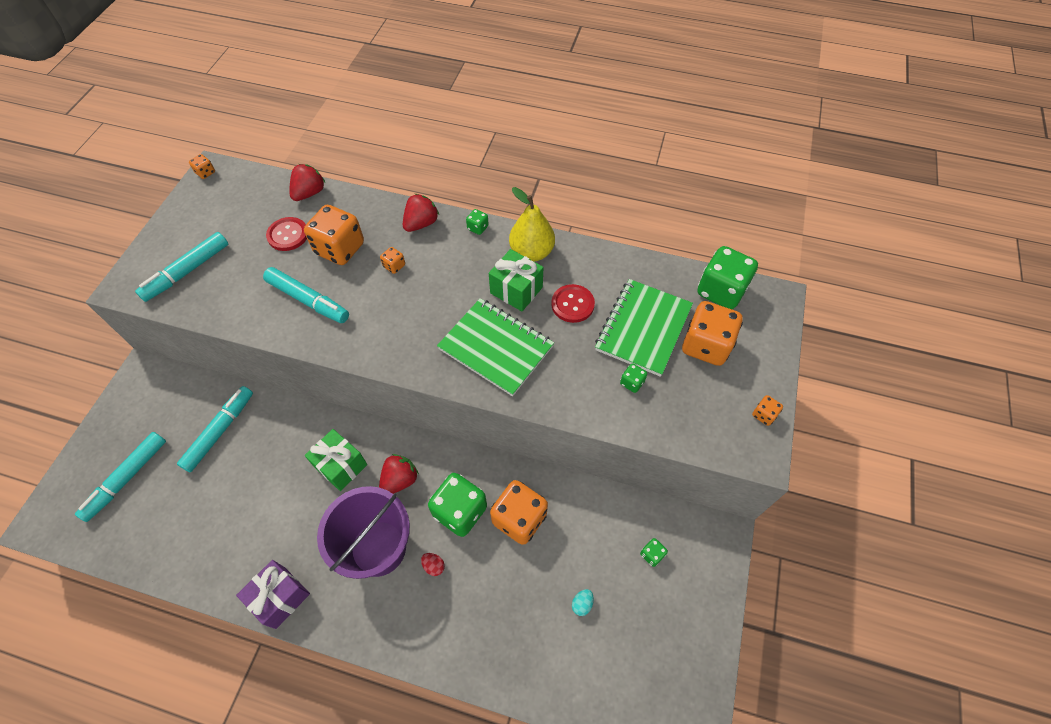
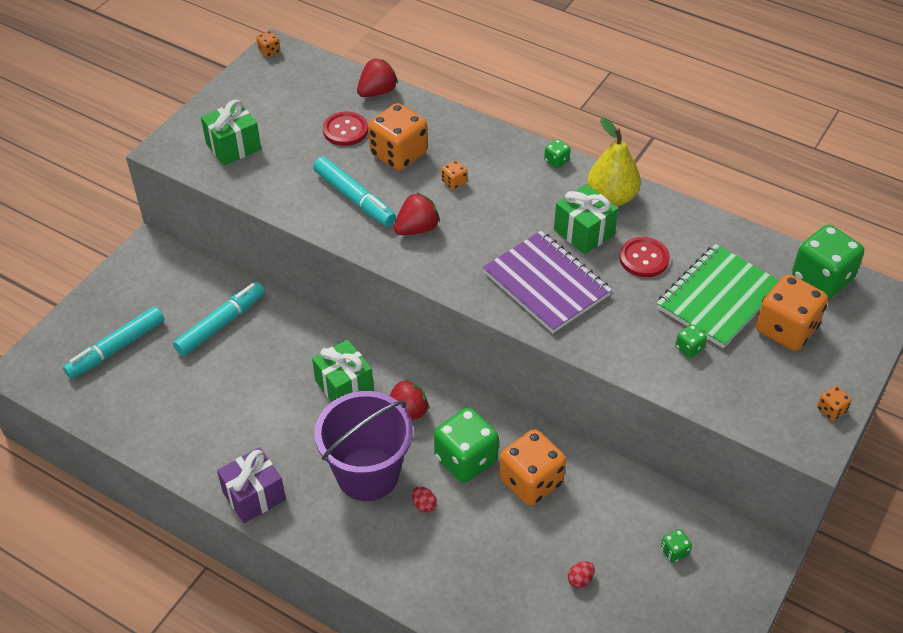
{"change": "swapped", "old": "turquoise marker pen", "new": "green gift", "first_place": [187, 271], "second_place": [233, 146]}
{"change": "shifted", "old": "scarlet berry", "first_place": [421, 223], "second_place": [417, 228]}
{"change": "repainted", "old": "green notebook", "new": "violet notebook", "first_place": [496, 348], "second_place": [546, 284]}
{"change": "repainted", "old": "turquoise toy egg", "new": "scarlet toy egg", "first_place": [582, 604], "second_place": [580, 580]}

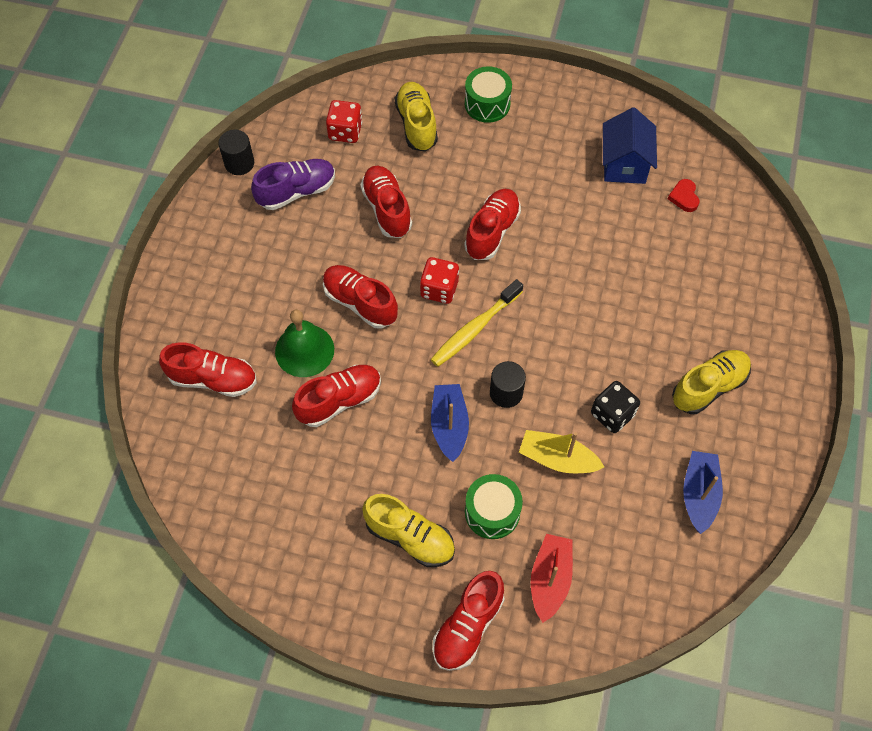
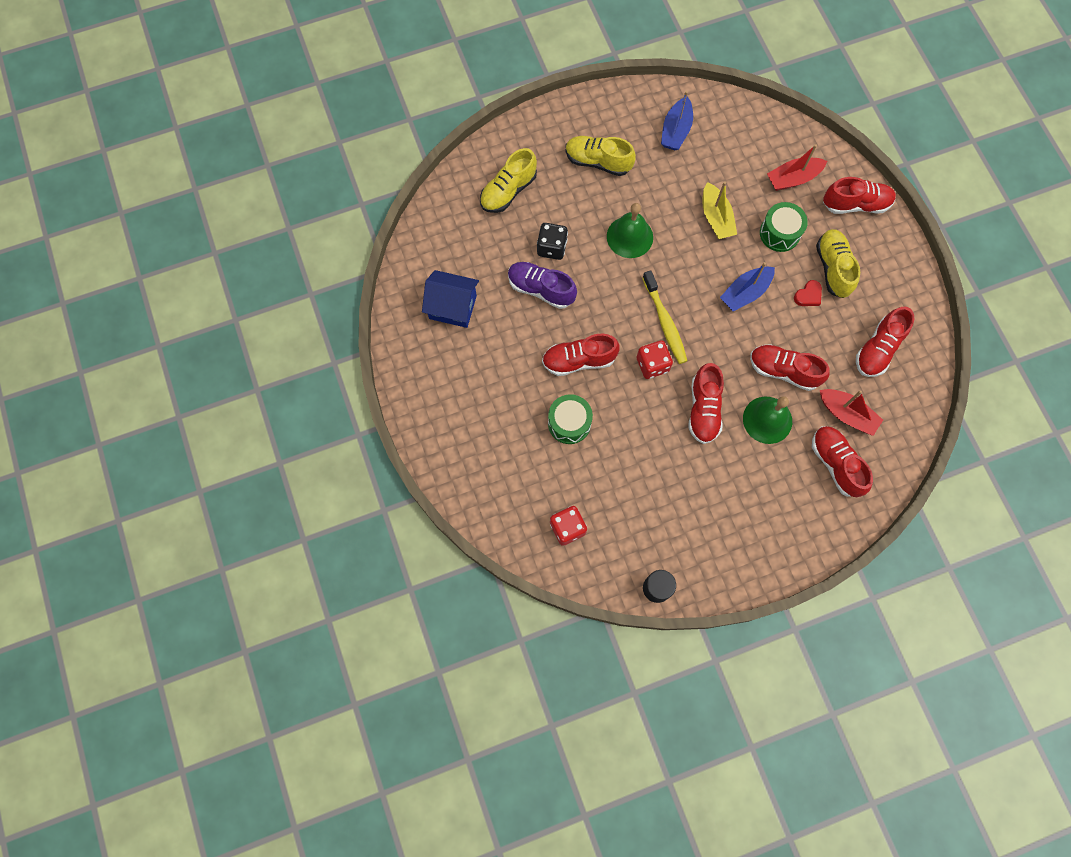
{"change": "rotated", "old": "royal blue toy house", "first_place": [624, 164], "second_place": [453, 307], "degrees": 45}
{"change": "shifted", "old": "golden shoe", "first_place": [417, 124], "second_place": [508, 191]}
{"change": "shifted", "old": "violet shoe", "first_place": [296, 192], "second_place": [541, 289]}
{"change": "shifted", "old": "jet-black dice", "first_place": [612, 414], "second_place": [552, 248]}
{"change": "shifted", "old": "green toy drum", "first_place": [487, 104], "second_place": [569, 423]}
{"change": "new", "new": "green school bell", "second_place": [629, 237]}
{"change": "rotated", "old": "golden tooth brush", "first_place": [474, 329], "second_place": [665, 322], "degrees": 60}
{"change": "rotated", "old": "royal blue toy boat", "first_place": [699, 494], "second_place": [675, 131], "degrees": -45}
{"change": "shifted", "old": "scarlet love heart", "first_place": [684, 197], "second_place": [808, 295]}
{"change": "new", "new": "scarlet toy boat", "second_place": [846, 414]}
{"change": "shifted", "old": "scarlet shoe", "first_place": [387, 209], "second_place": [878, 349]}
{"change": "gone", "old": "jet-black cylinder", "first_place": [506, 393]}

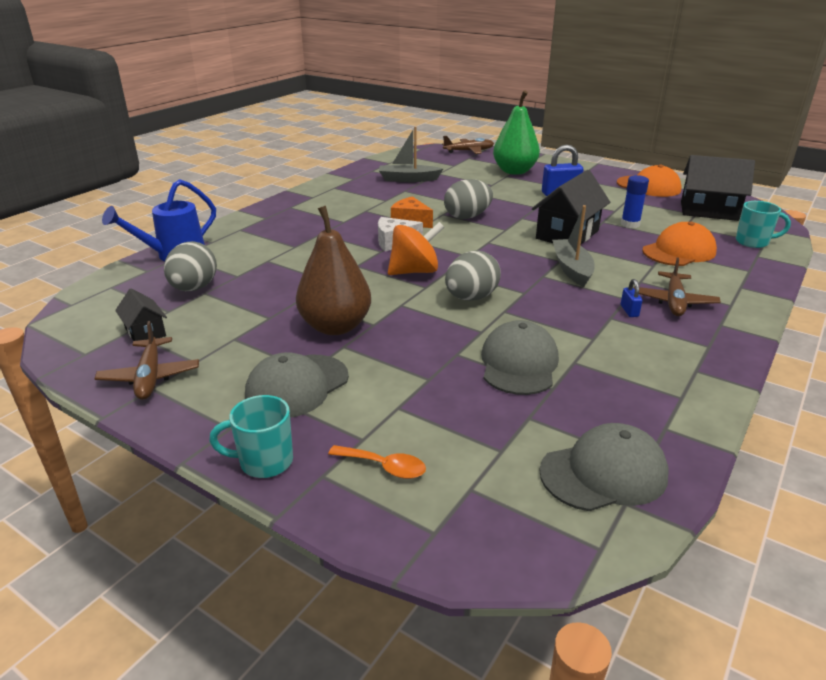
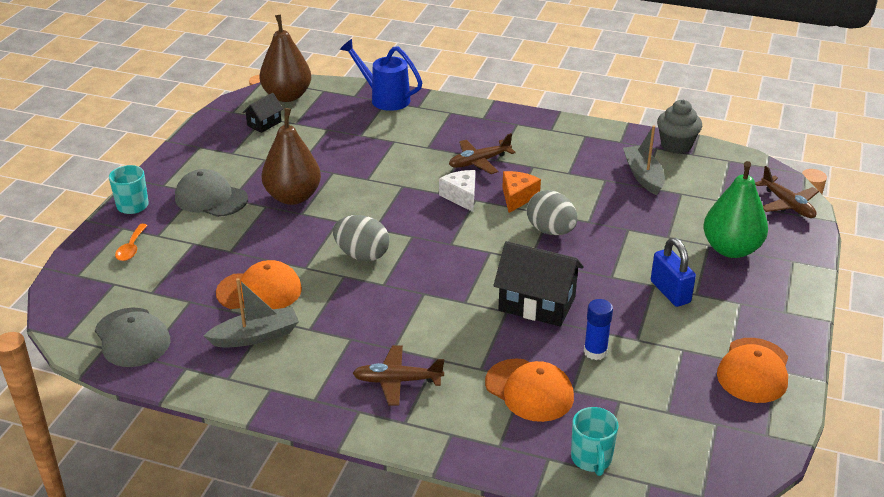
{"change": "shifted", "old": "gray toy boat", "first_place": [571, 269], "second_place": [256, 336]}
{"change": "repainted", "old": "gray baseball cap", "new": "orange-coloured baseball cap", "first_place": [519, 363], "second_place": [259, 291]}
{"change": "new", "new": "russet pear fruit", "second_place": [287, 96]}
{"change": "shifted", "old": "russet aeroplane", "first_place": [150, 377], "second_place": [479, 162]}
{"change": "new", "new": "gray fairy cake", "second_place": [676, 145]}
{"change": "gone", "old": "gray toy egg", "first_place": [194, 288]}
{"change": "gone", "old": "orange-coloured spinning top", "first_place": [414, 271]}
{"change": "gone", "old": "royal blue small lock", "first_place": [629, 311]}
{"change": "gone", "old": "jet-black toy house", "first_place": [709, 211]}

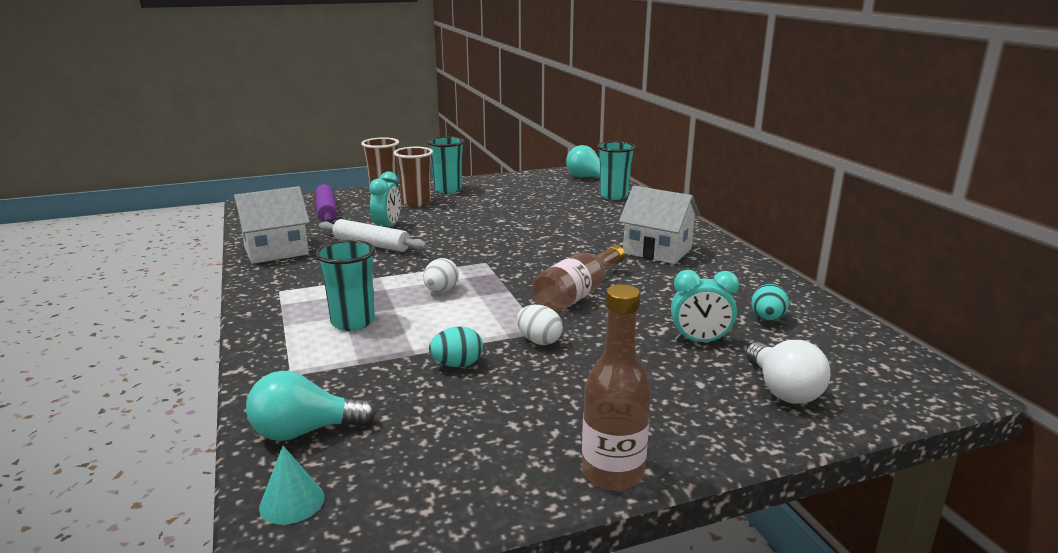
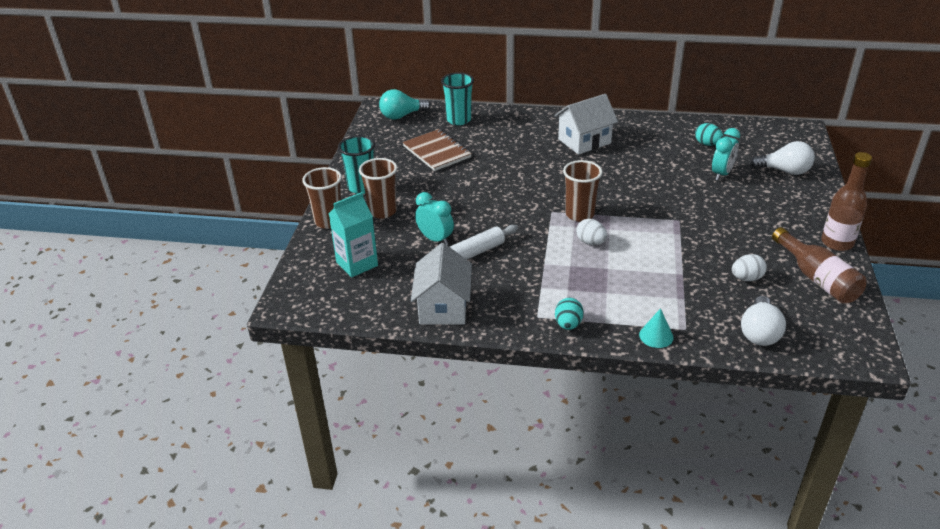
{"change": "swapped", "old": "violet rolling pin", "new": "turquoise juice carton", "first_place": [326, 211], "second_place": [357, 264]}
{"change": "new", "new": "russet notebook", "second_place": [437, 152]}
{"change": "shifted", "old": "turquoise toy egg", "first_place": [457, 365], "second_place": [568, 324]}
{"change": "new", "new": "russet cup", "second_place": [579, 214]}
{"change": "shifted", "old": "turquoise cone shape", "first_place": [292, 502], "second_place": [656, 336]}
{"change": "shifted", "old": "pure white toy egg", "first_place": [539, 341], "second_place": [746, 278]}
{"change": "repainted", "old": "turquoise lightbulb", "new": "pure white lightbulb", "first_place": [304, 431], "second_place": [759, 332]}
{"change": "shifted", "old": "russet drink bottle", "first_place": [578, 294], "second_place": [817, 278]}
{"change": "gone", "old": "turquoise cup", "first_place": [353, 322]}

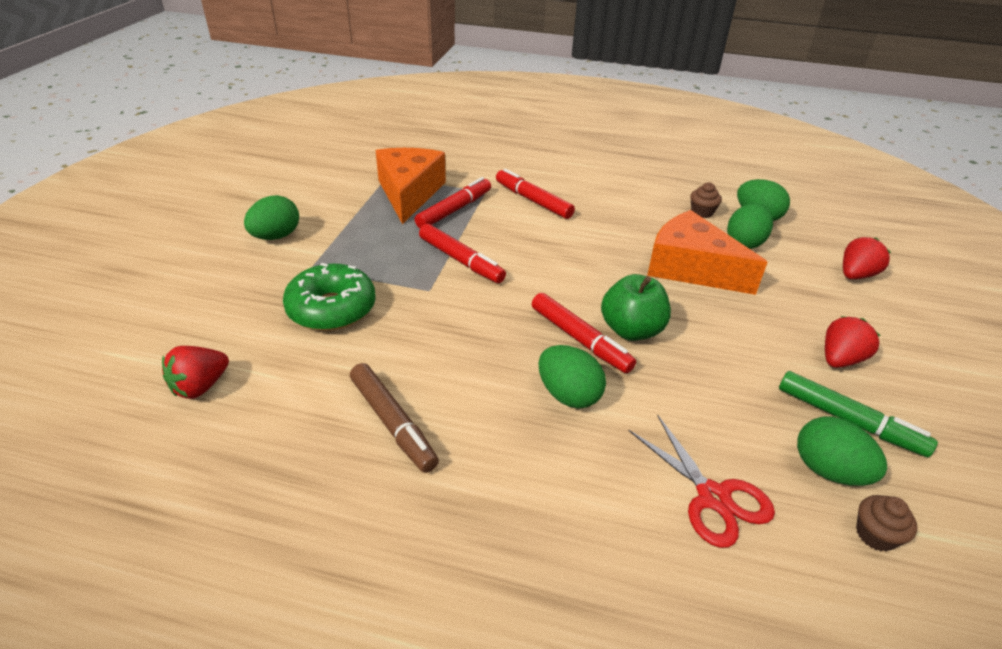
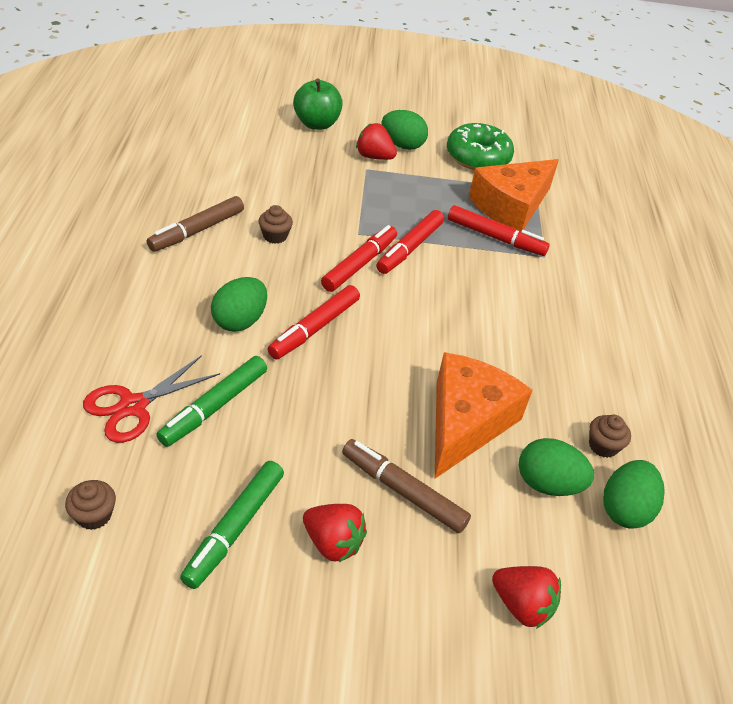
{"change": "new", "new": "green marker pen", "second_place": [214, 407]}
{"change": "new", "new": "russet fairy cake", "second_place": [275, 236]}
{"change": "shifted", "old": "green apple fruit", "first_place": [631, 330], "second_place": [316, 124]}
{"change": "shifted", "old": "scarlet marker pen", "first_place": [533, 200], "second_place": [359, 264]}
{"change": "new", "new": "russet marker pen", "second_place": [403, 491]}
{"change": "shifted", "old": "scarlet berry", "first_place": [200, 386], "second_place": [374, 157]}
{"change": "shifted", "old": "green glazed donut", "first_place": [332, 309], "second_place": [478, 157]}
{"change": "rotated", "old": "orange-coloured cheese", "first_place": [409, 193], "second_place": [511, 206], "degrees": 150}
{"change": "gone", "old": "green toy egg", "first_place": [828, 471]}

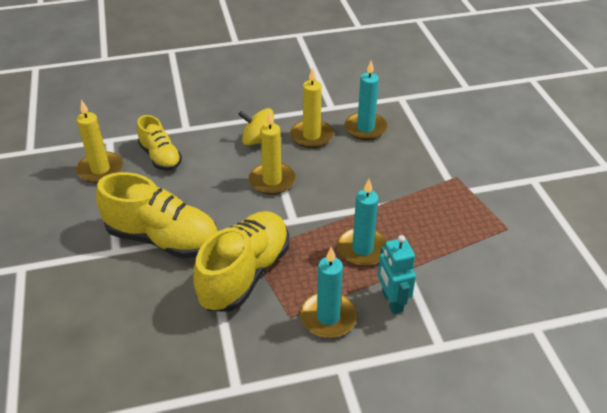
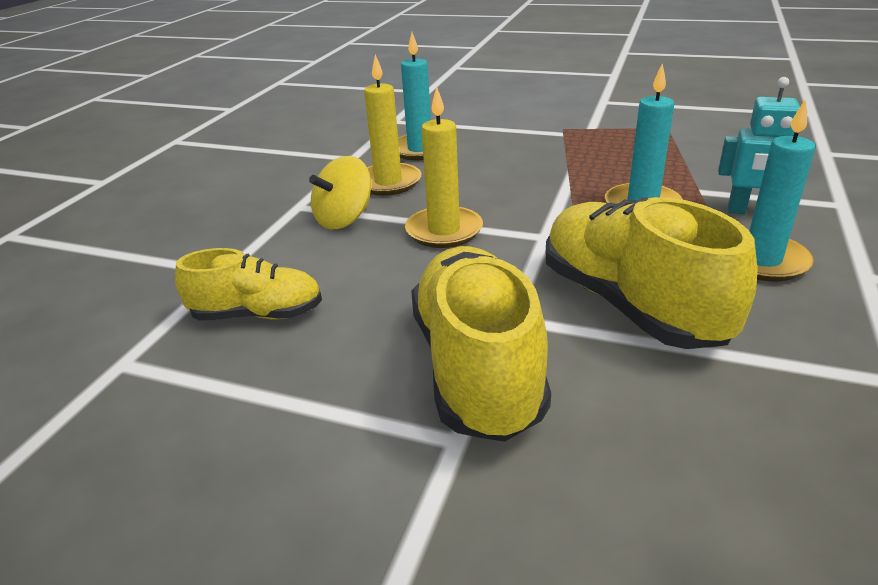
{"change": "rotated", "old": "golden shoe", "first_place": [163, 239], "second_place": [477, 367], "degrees": -60}
{"change": "gone", "old": "golden candle", "first_place": [100, 169]}

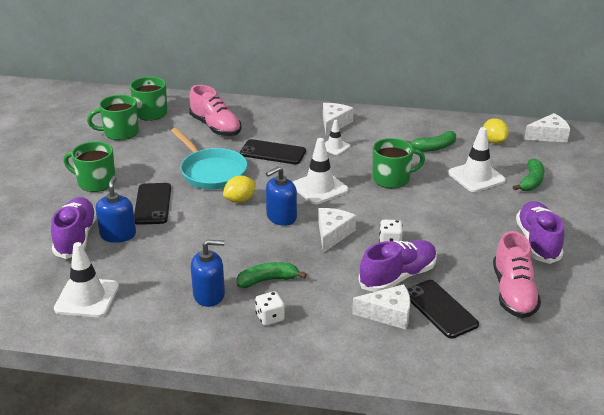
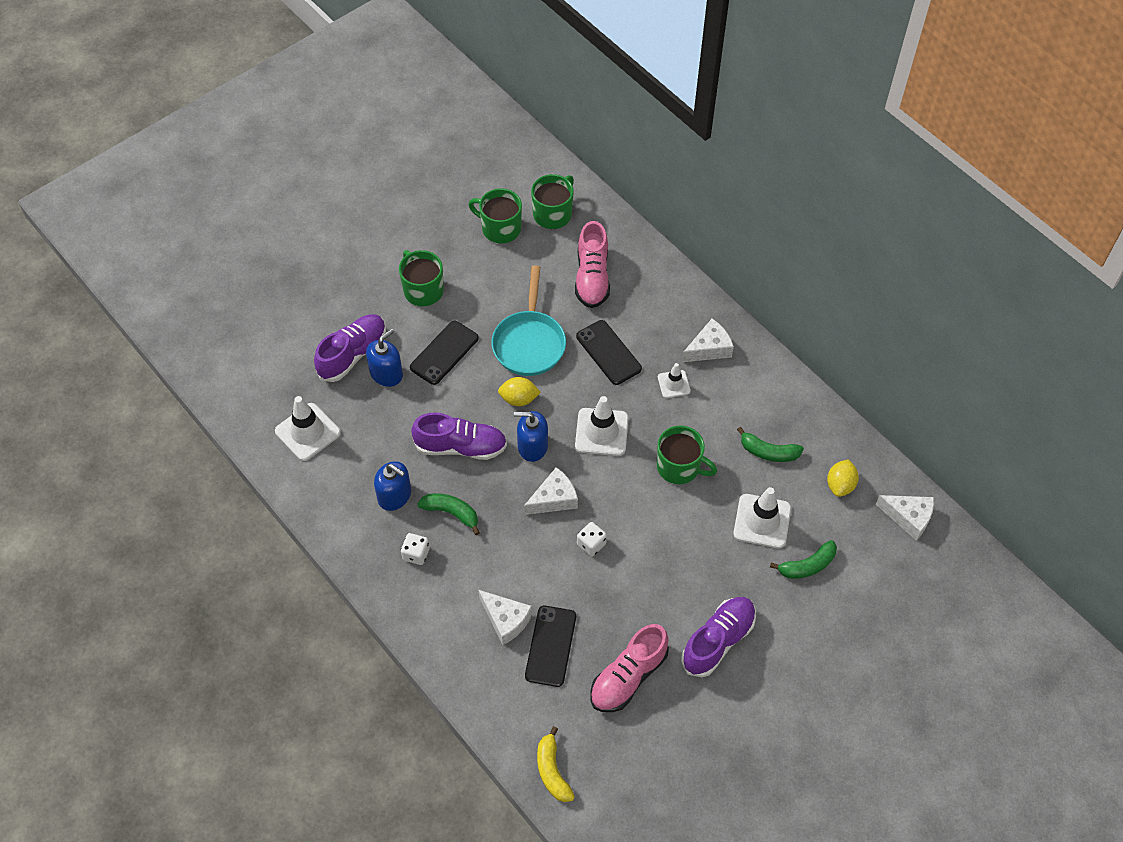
{"change": "shifted", "old": "violet shoe", "first_place": [398, 277], "second_place": [461, 447]}
{"change": "new", "new": "golden banana fruit", "second_place": [552, 771]}

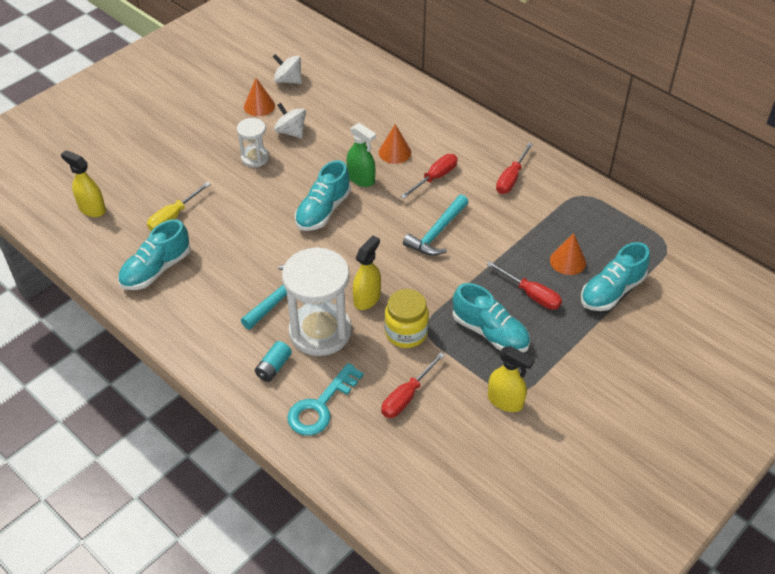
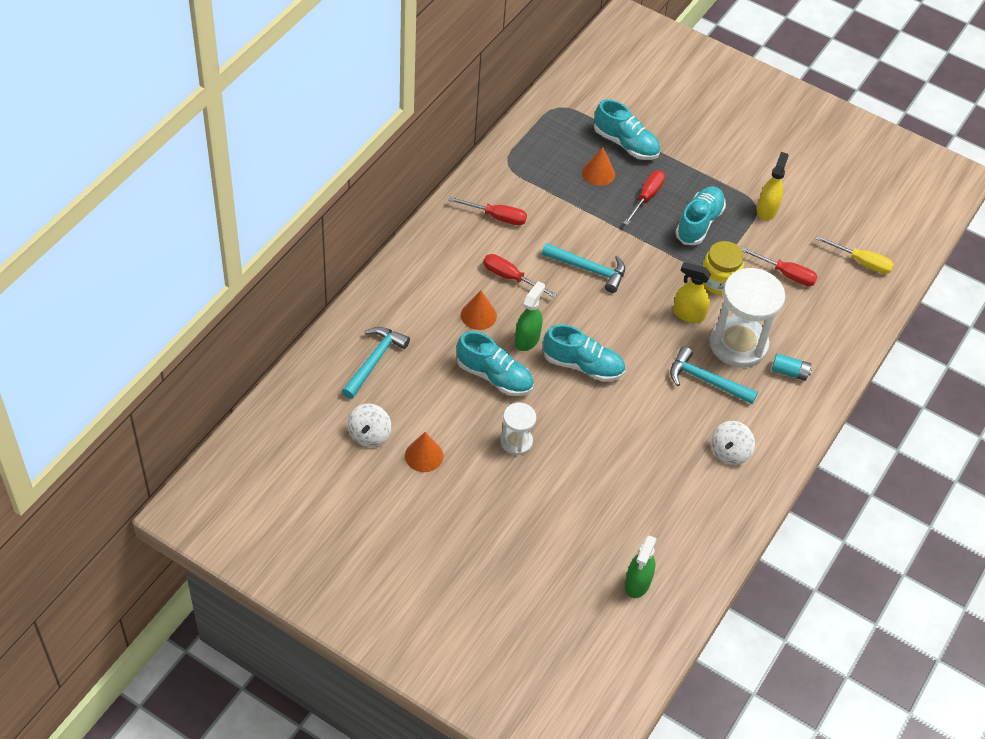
{"change": "new", "new": "turquoise hammer", "second_place": [374, 361]}
{"change": "shifted", "old": "turquoise shoe", "first_place": [156, 270], "second_place": [494, 376]}
{"change": "repainted", "old": "golden sprayer", "new": "green sprayer", "first_place": [92, 209], "second_place": [637, 583]}
{"change": "shifted", "old": "pure white spinning top", "first_place": [291, 132], "second_place": [730, 452]}
{"change": "shifted", "old": "golden flat screwdriver", "first_place": [173, 216], "second_place": [861, 262]}
{"change": "gone", "old": "turquoise latchkey", "first_place": [320, 406]}

